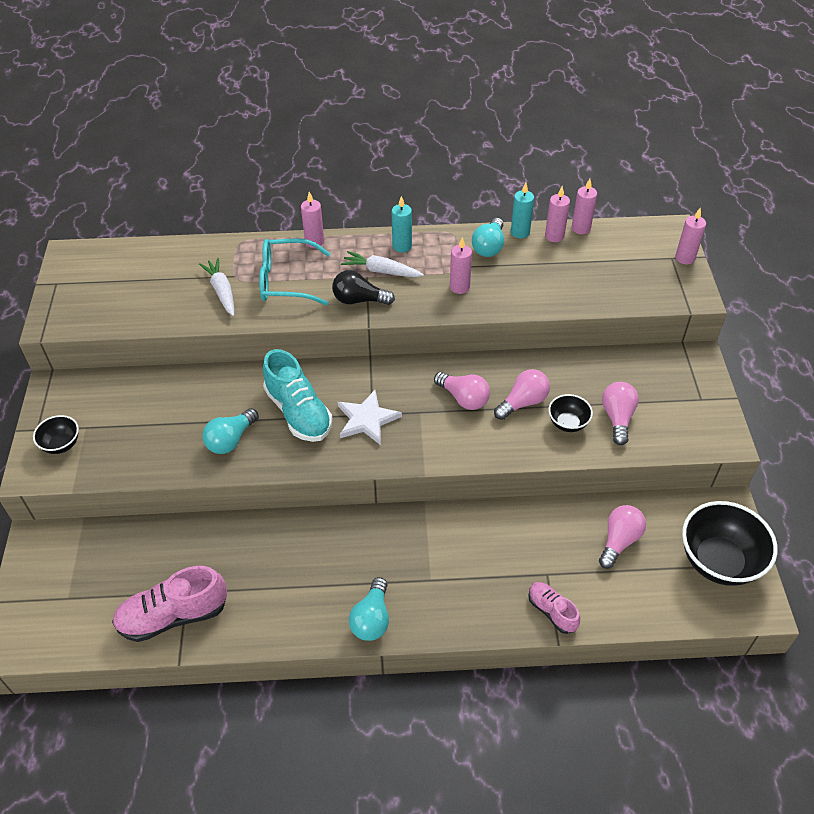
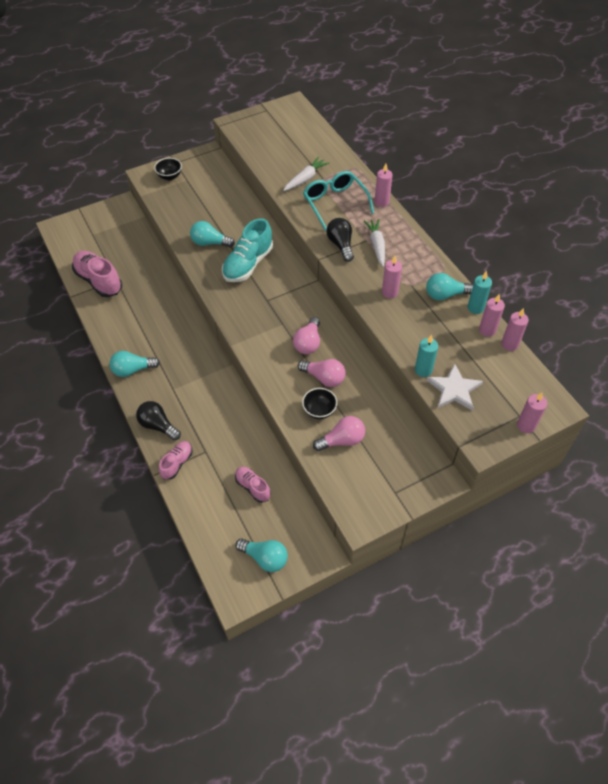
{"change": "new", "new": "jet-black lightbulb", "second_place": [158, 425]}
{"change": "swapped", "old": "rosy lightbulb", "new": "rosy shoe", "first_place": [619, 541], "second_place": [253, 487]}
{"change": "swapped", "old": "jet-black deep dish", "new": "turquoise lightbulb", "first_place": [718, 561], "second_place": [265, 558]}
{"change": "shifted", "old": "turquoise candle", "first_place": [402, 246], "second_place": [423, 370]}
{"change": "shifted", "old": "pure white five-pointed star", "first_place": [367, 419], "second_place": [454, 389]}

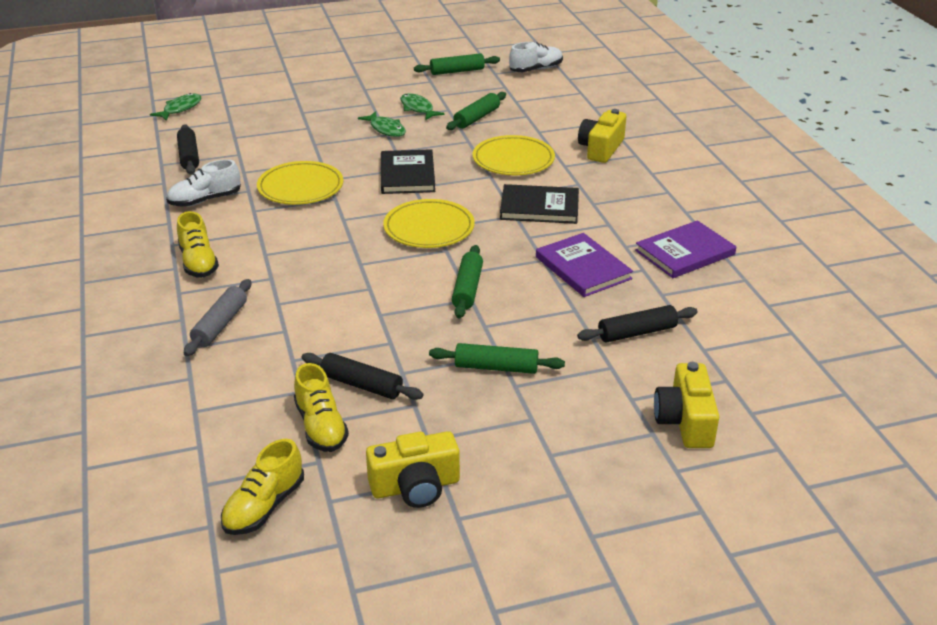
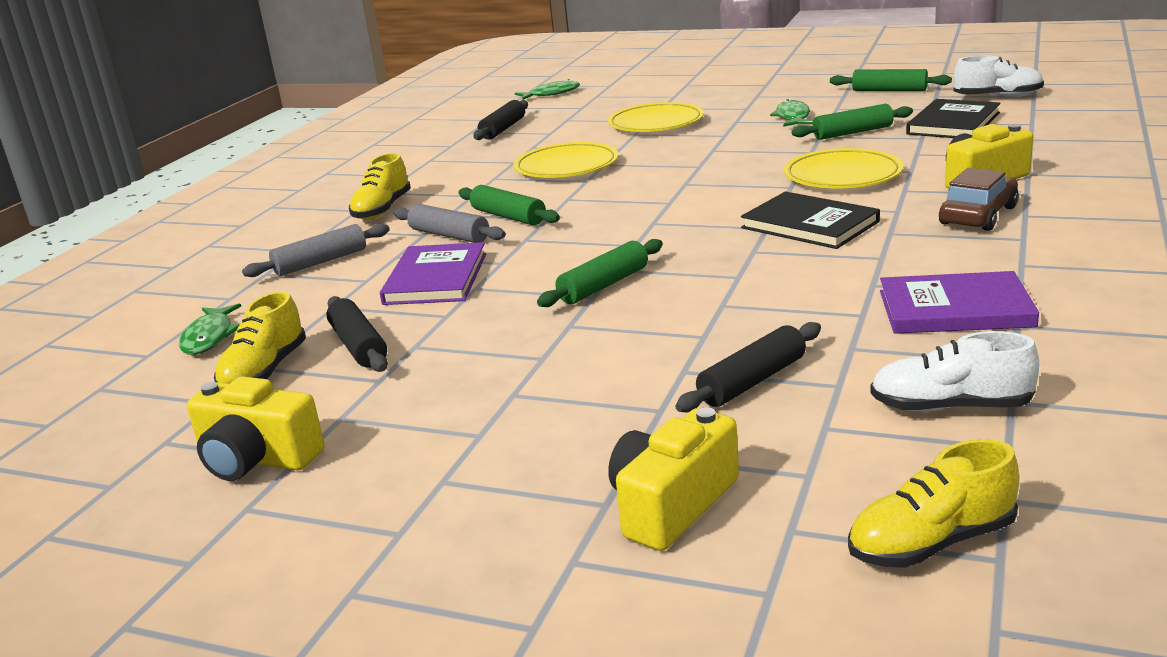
{"change": "shifted", "old": "green toy fish", "first_place": [386, 129], "second_place": [210, 337]}
{"change": "shifted", "old": "violet book", "first_place": [583, 268], "second_place": [436, 279]}
{"change": "new", "new": "gray rolling pin", "second_place": [449, 235]}
{"change": "shifted", "old": "green rolling pin", "first_place": [496, 367], "second_place": [508, 216]}
{"change": "shifted", "old": "golden flat dish", "first_place": [429, 228], "second_place": [655, 123]}
{"change": "rotated", "old": "jet-black rolling pin", "first_place": [637, 332], "second_place": [752, 381], "degrees": -60}
{"change": "shifted", "old": "golden shoe", "first_place": [264, 506], "second_place": [931, 543]}
{"change": "shifted", "old": "pure white shoe", "first_place": [205, 200], "second_place": [950, 407]}
{"change": "shifted", "old": "jet-black book", "first_place": [407, 175], "second_place": [953, 123]}
{"change": "new", "new": "russet automobile", "second_place": [978, 215]}

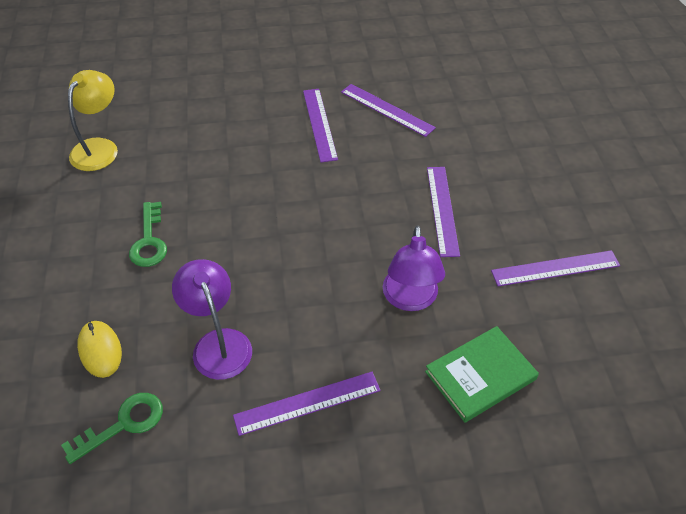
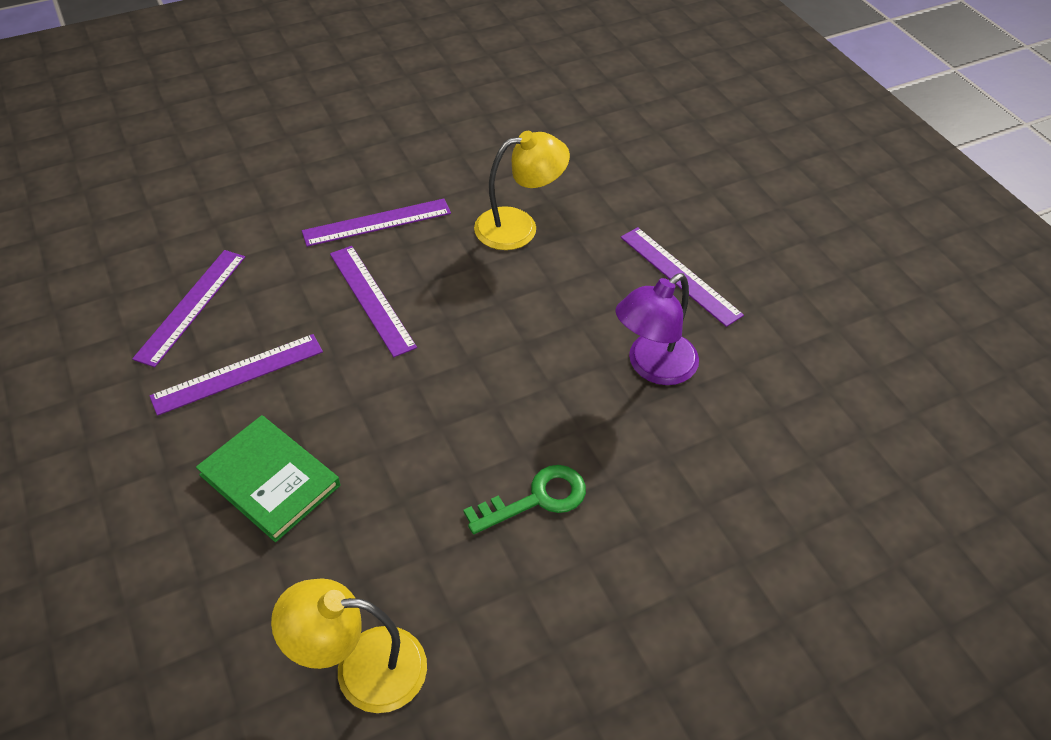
{"change": "shifted", "old": "green book", "first_place": [480, 375], "second_place": [270, 480]}
{"change": "shifted", "old": "violet straightedge", "first_place": [555, 268], "second_place": [371, 299]}
{"change": "repainted", "old": "violet desk lamp", "new": "golden desk lamp", "first_place": [410, 299], "second_place": [519, 226]}
{"change": "gone", "old": "green latchkey", "first_place": [123, 424]}
{"change": "gone", "old": "golden PC mouse", "first_place": [100, 350]}

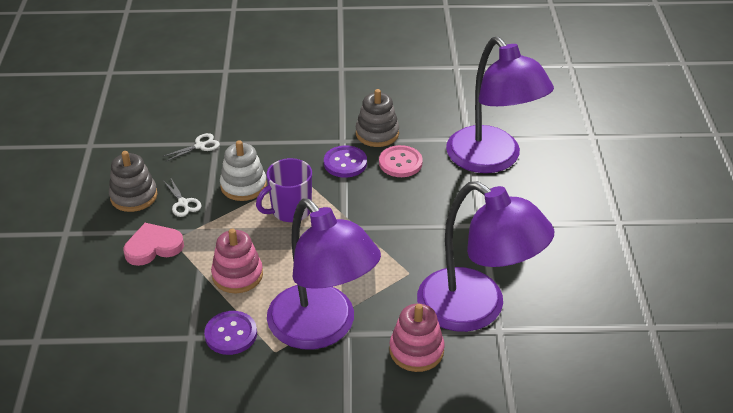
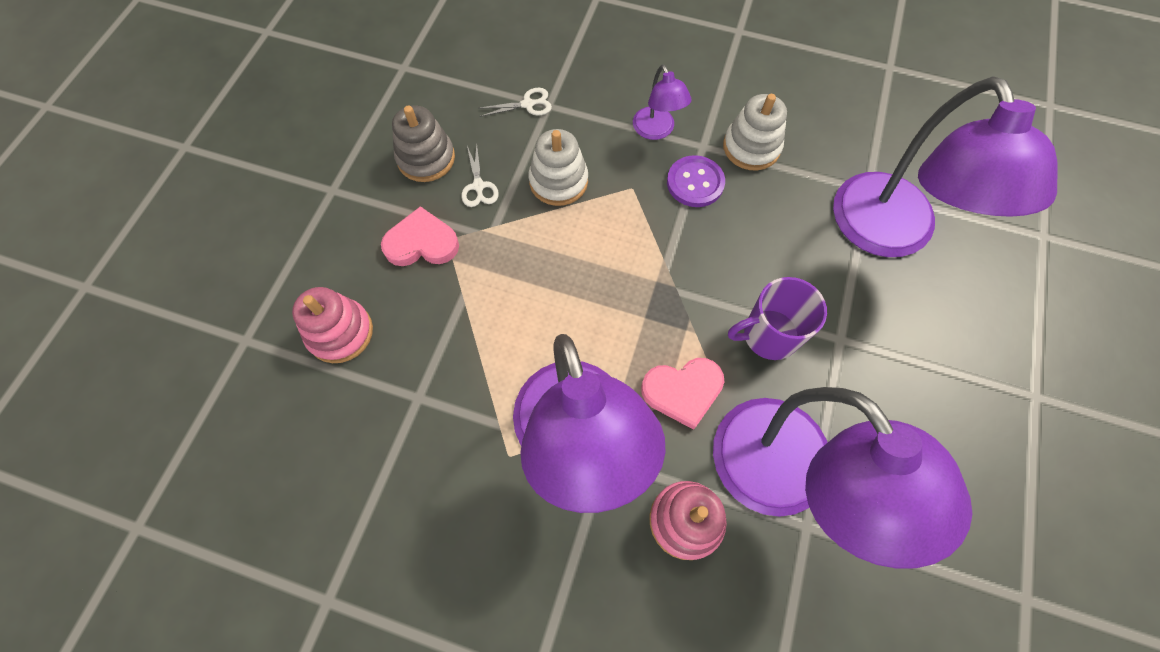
{"change": "shifted", "old": "rosy stacking rings", "first_place": [237, 275], "second_place": [340, 333]}
{"change": "new", "new": "violet desk lamp", "second_place": [656, 131]}
{"change": "new", "new": "rosy love heart", "second_place": [683, 391]}
{"change": "repainted", "old": "gray stacking rings", "new": "pure white stacking rings", "first_place": [377, 133], "second_place": [751, 147]}
{"change": "shifted", "old": "violet tea mug", "first_place": [290, 210], "second_place": [768, 335]}
{"change": "gone", "old": "violet button", "first_place": [231, 334]}
{"change": "gone", "old": "rosy button", "first_place": [400, 163]}

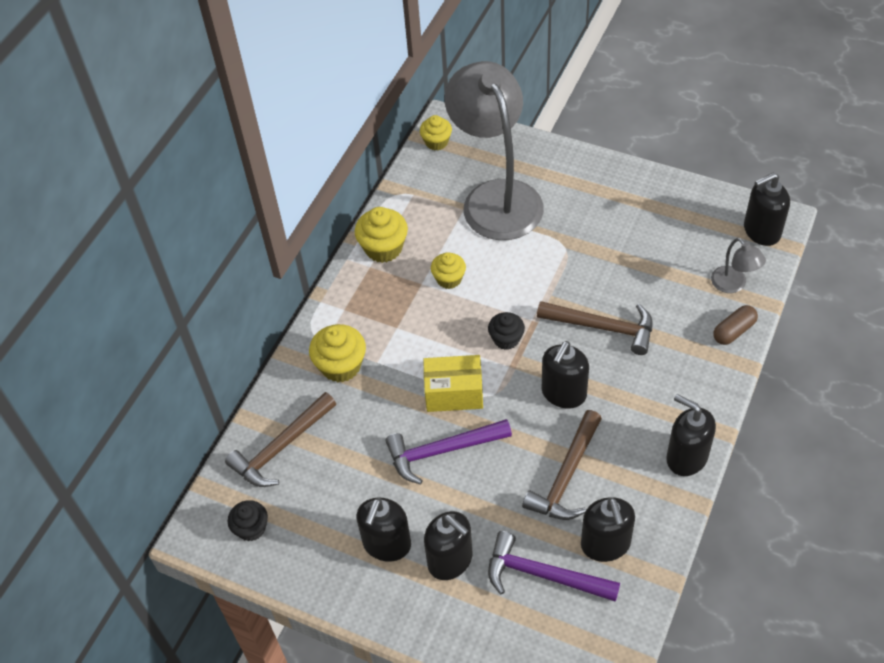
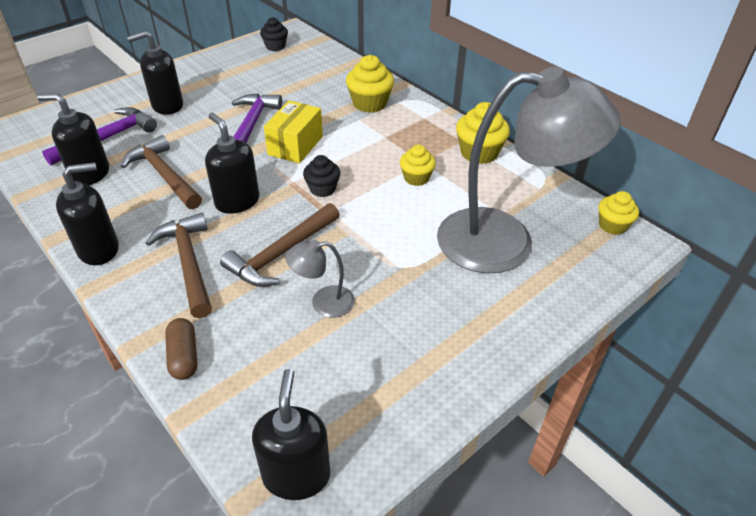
{"change": "shifted", "old": "russet hammer", "first_place": [281, 447], "second_place": [189, 263]}
{"change": "shifted", "old": "gray desk lamp", "first_place": [733, 285], "second_place": [323, 302]}
{"change": "gone", "old": "jet-black pump bottle", "first_place": [386, 544]}

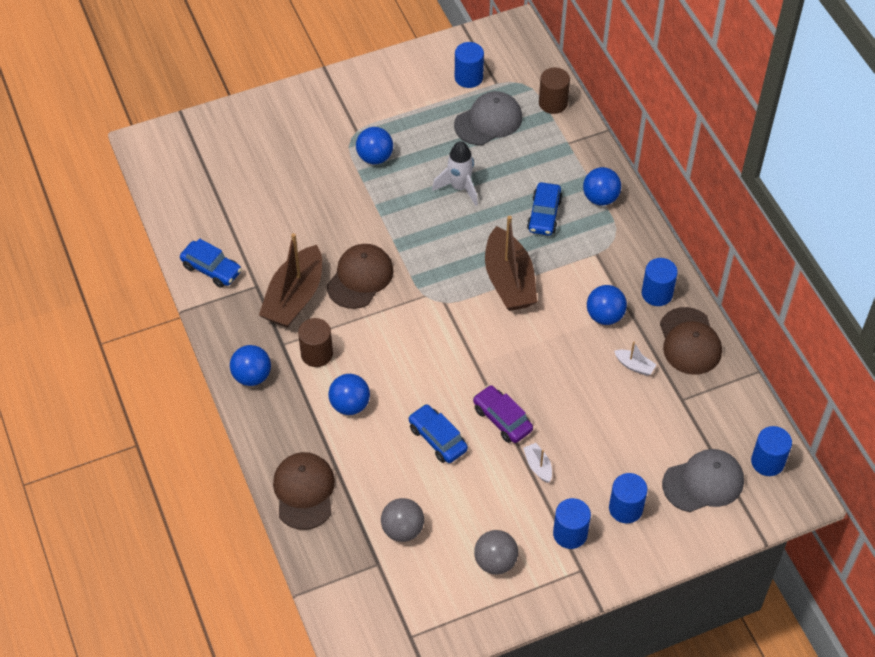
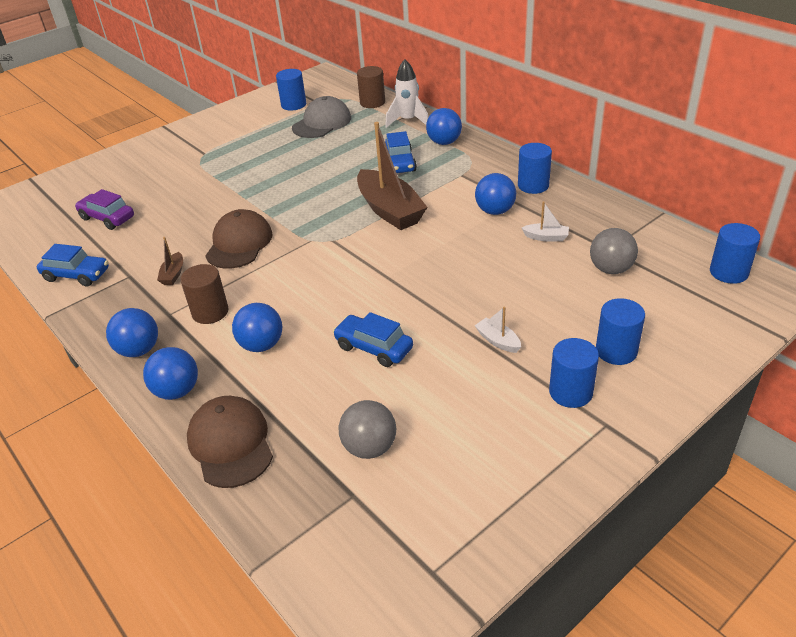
{"change": "shifted", "old": "violet automobile", "first_place": [502, 419], "second_place": [107, 218]}
{"change": "shifted", "old": "royal blue ball", "first_place": [375, 157], "second_place": [177, 391]}
{"change": "scaled", "old": "russet toy boat", "first_place": [294, 297], "second_place": [173, 274], "factor": 0.43}
{"change": "shifted", "old": "pure white rocket", "first_place": [459, 187], "second_place": [408, 121]}
{"change": "shifted", "old": "gray ball", "first_place": [495, 561], "second_place": [611, 269]}
{"change": "gone", "old": "russet baseball cap", "first_place": [689, 341]}
{"change": "gone", "old": "gray baseball cap", "first_place": [703, 482]}

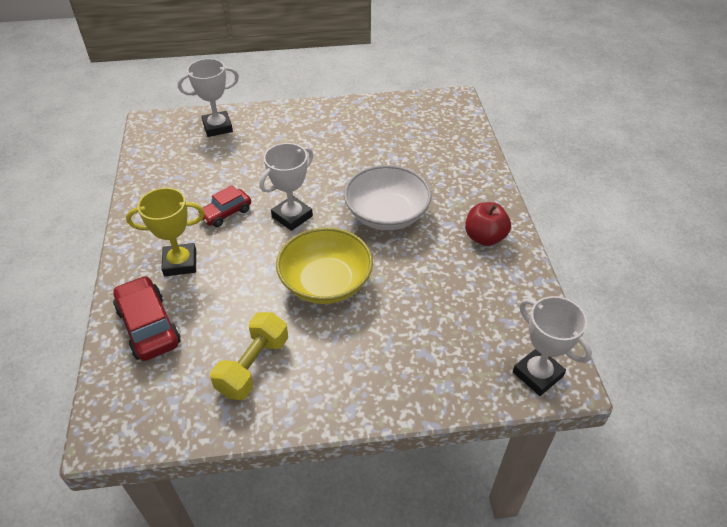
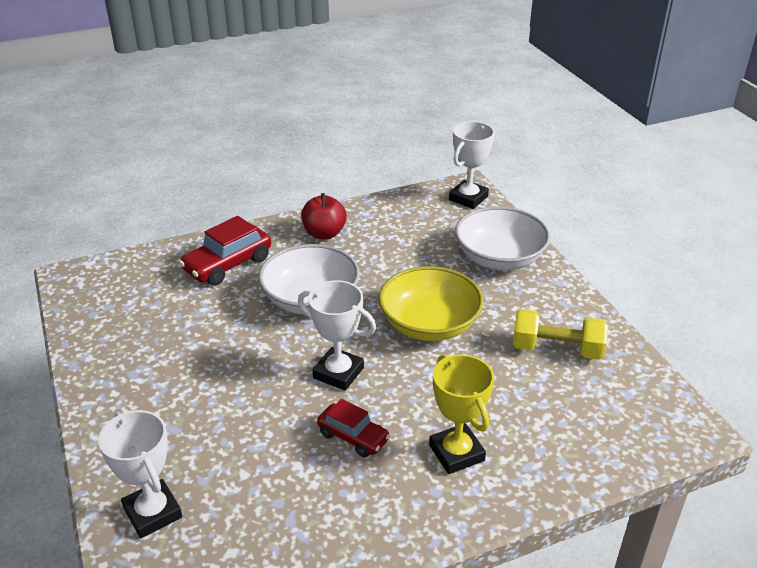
{"change": "shifted", "old": "scarlet automobile", "first_place": [149, 326], "second_place": [228, 264]}
{"change": "new", "new": "pure white deep dish", "second_place": [499, 258]}

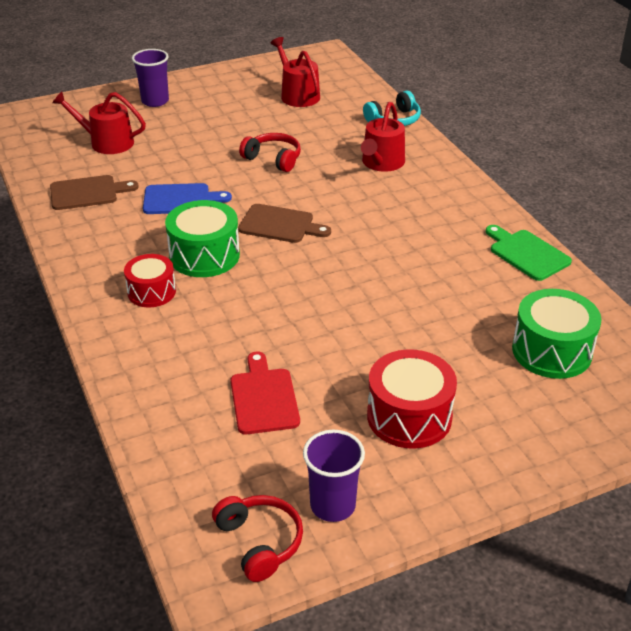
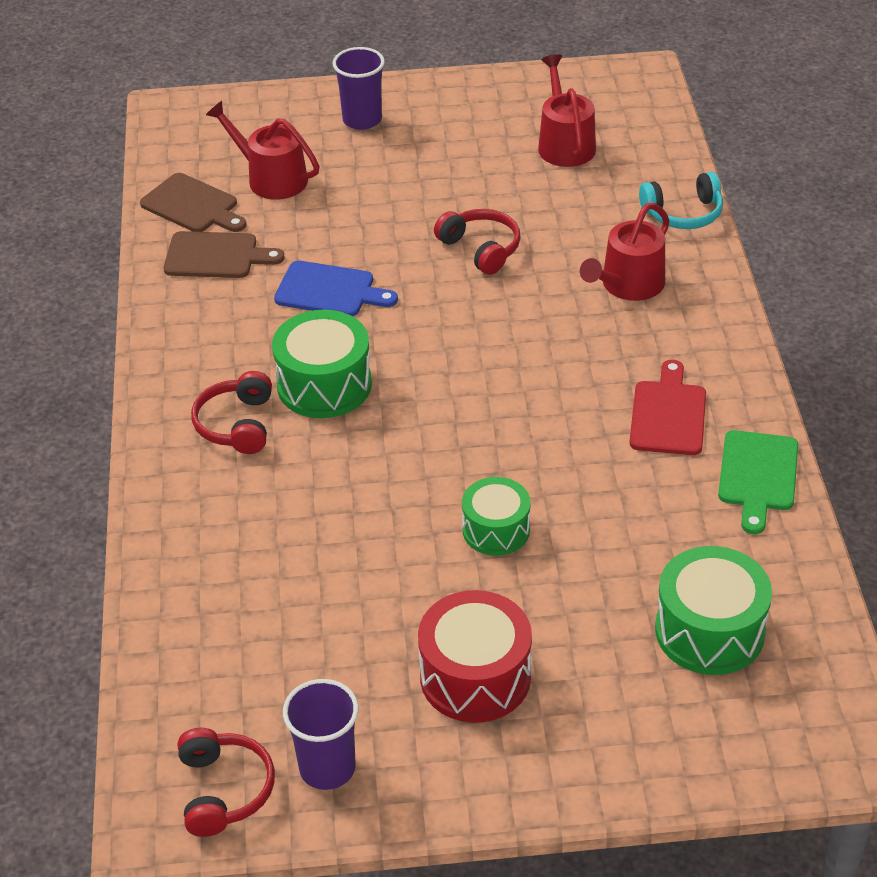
{"change": "shifted", "old": "russet chopping board", "first_place": [280, 225], "second_place": [192, 205]}
{"change": "swapped", "old": "scarlet toy drum", "new": "scarlet headphones", "first_place": [151, 292], "second_place": [237, 424]}
{"change": "new", "new": "green toy drum", "second_place": [496, 530]}
{"change": "shifted", "old": "scarlet chopping board", "first_place": [263, 398], "second_place": [668, 414]}
{"change": "rotated", "old": "green chopping board", "first_place": [527, 253], "second_place": [758, 475], "degrees": -150}

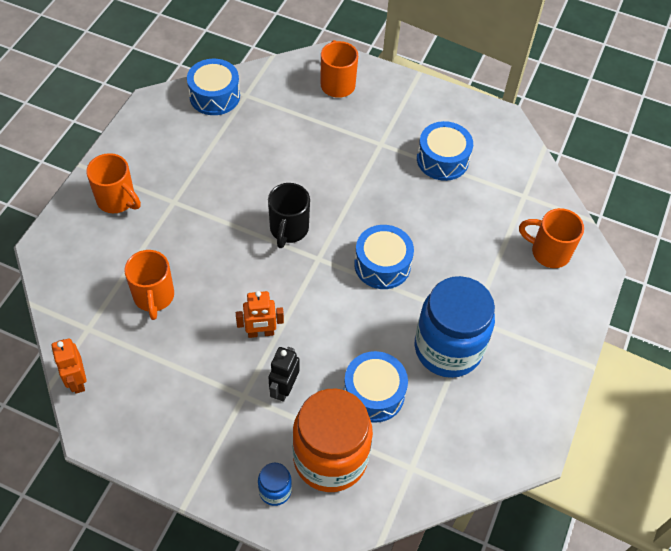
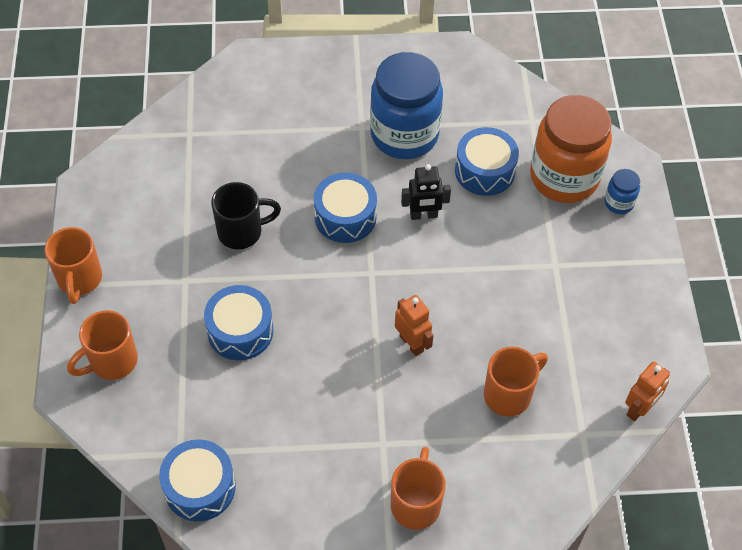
{"change": "shifted", "old": "orange-coloured tea mug", "first_place": [549, 252], "second_place": [79, 279]}
{"change": "shifted", "old": "royal blue toy drum", "first_place": [442, 159], "second_place": [240, 331]}
{"change": "shifted", "old": "jet-black tea mug", "first_place": [288, 229], "second_place": [242, 232]}
{"change": "shifted", "old": "orange-coloured toy robot", "first_place": [261, 333], "second_place": [412, 343]}
{"change": "shifted", "old": "jet-black toy robot", "first_place": [284, 388], "second_place": [423, 215]}

